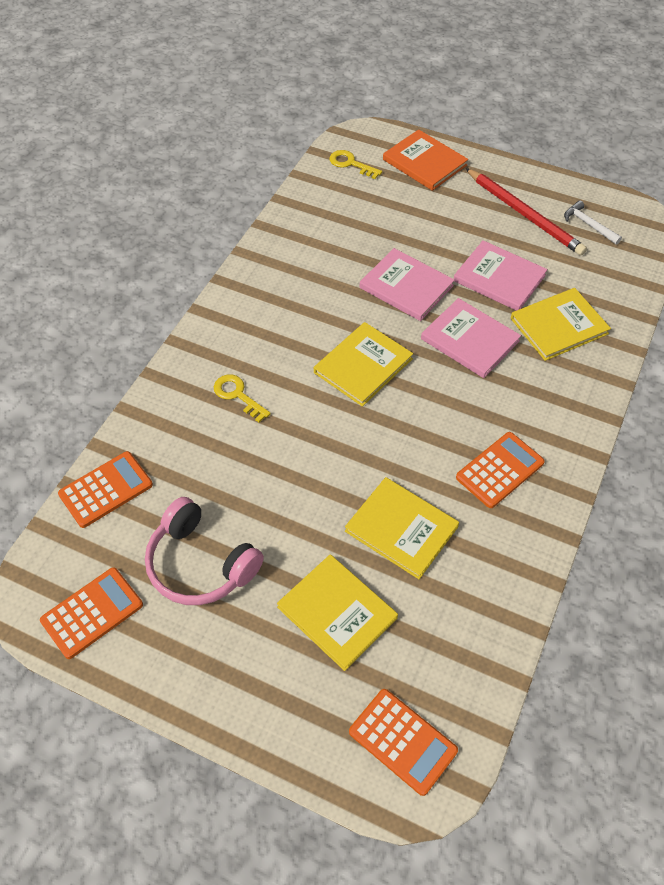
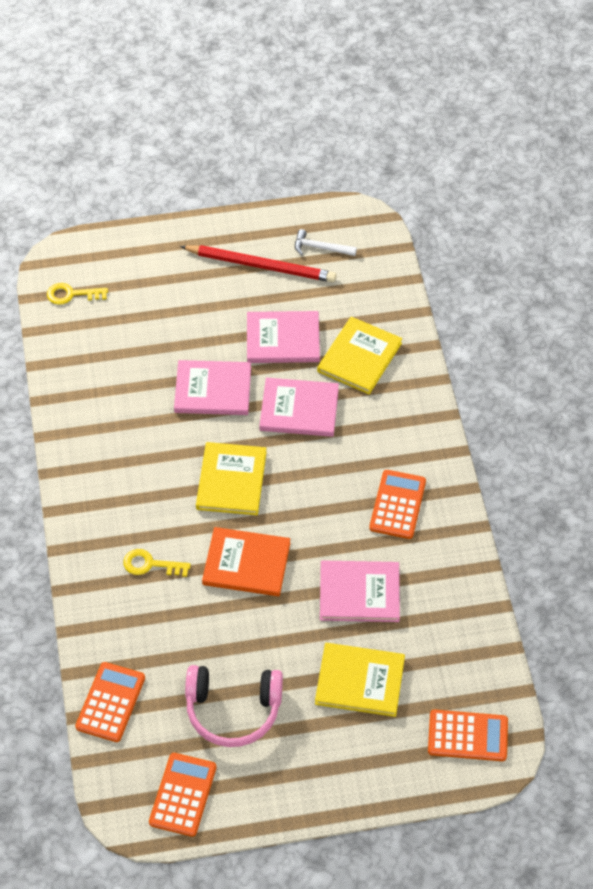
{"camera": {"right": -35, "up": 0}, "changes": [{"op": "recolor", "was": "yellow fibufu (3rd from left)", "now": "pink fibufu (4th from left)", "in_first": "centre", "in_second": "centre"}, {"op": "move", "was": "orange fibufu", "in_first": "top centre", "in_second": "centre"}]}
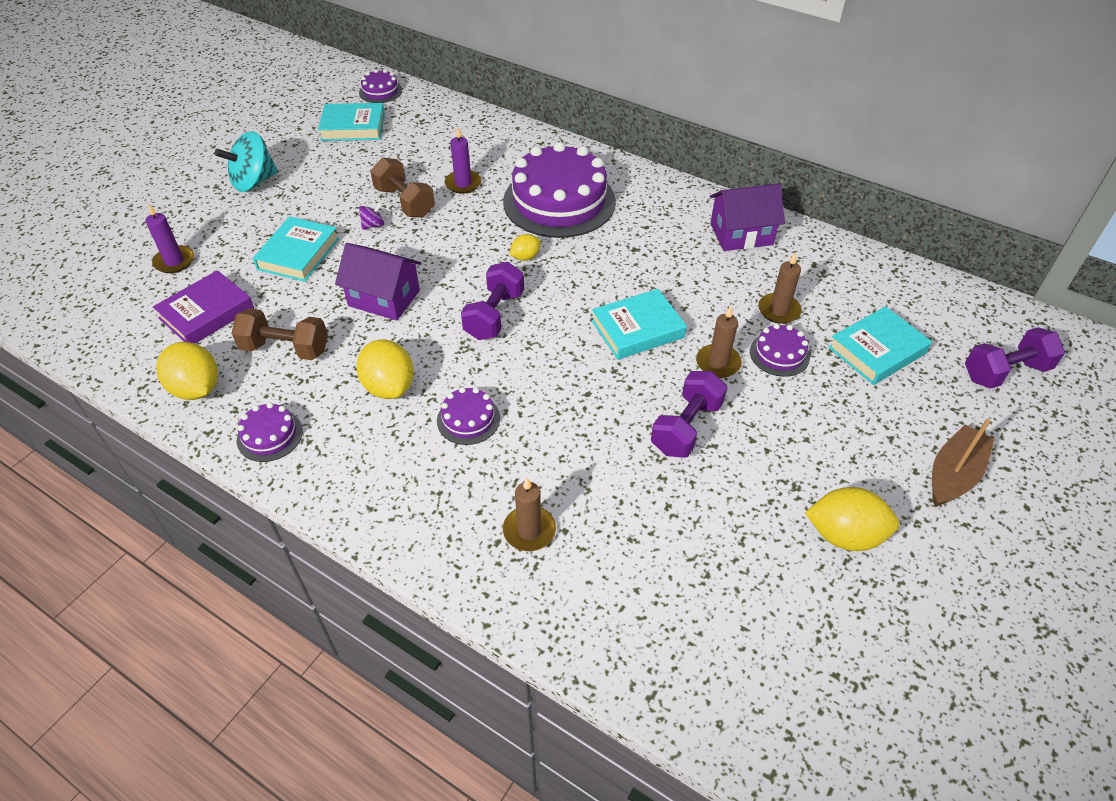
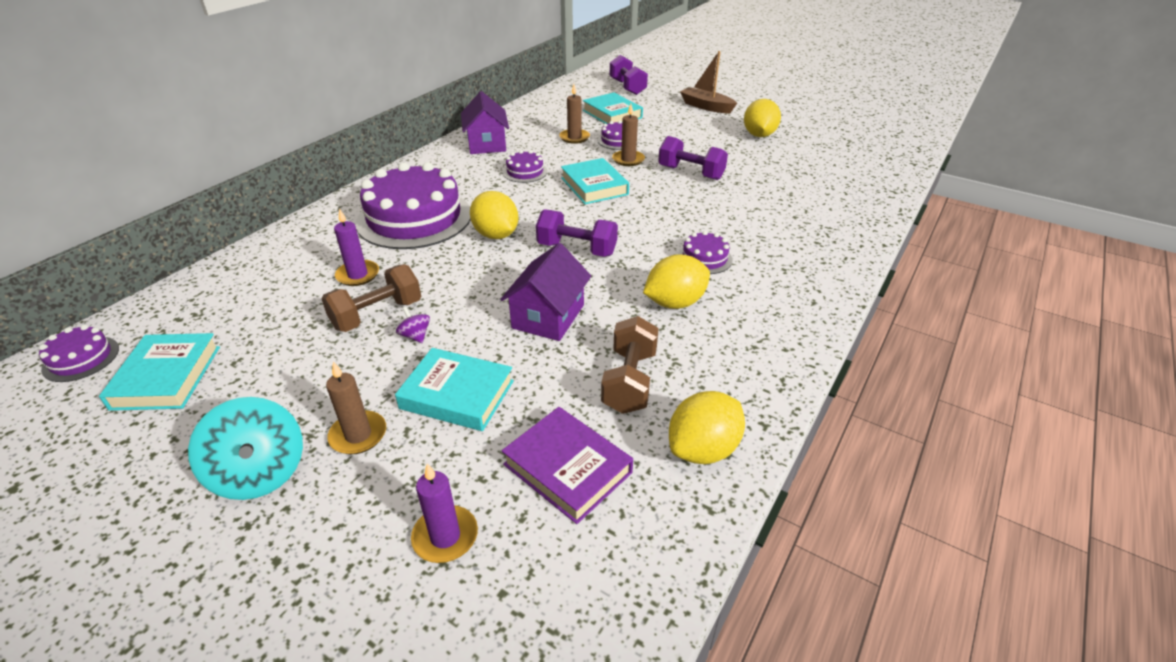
{"camera": {"right": -90, "up": -10}, "changes": [{"op": "move", "was": "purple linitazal (1st from left in the first image)", "now": "purple linitazal (3rd from left)", "in_first": "middle left", "in_second": "top centre"}, {"op": "move", "was": "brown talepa (1st from left)", "in_first": "centre", "in_second": "middle left"}, {"op": "resize", "was": "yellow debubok (3rd from left in the first image)", "in_first": "top centre", "in_second": "top centre", "ratio": 1.84}]}
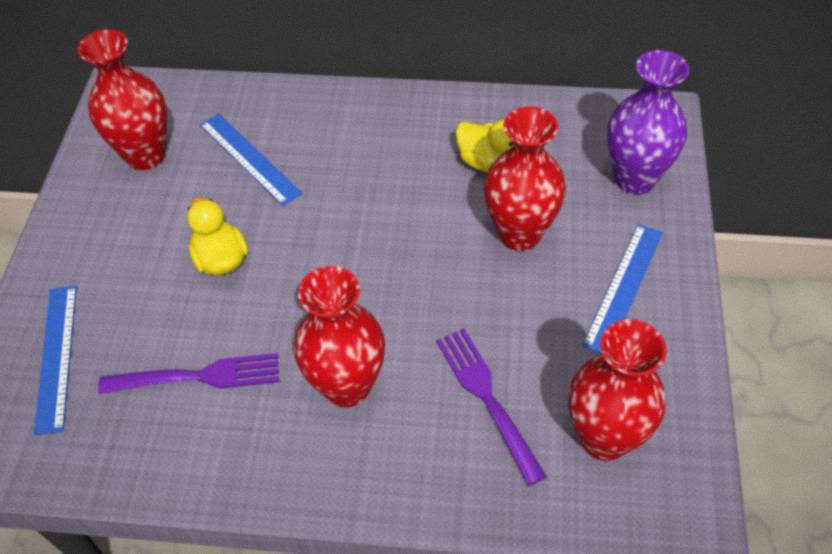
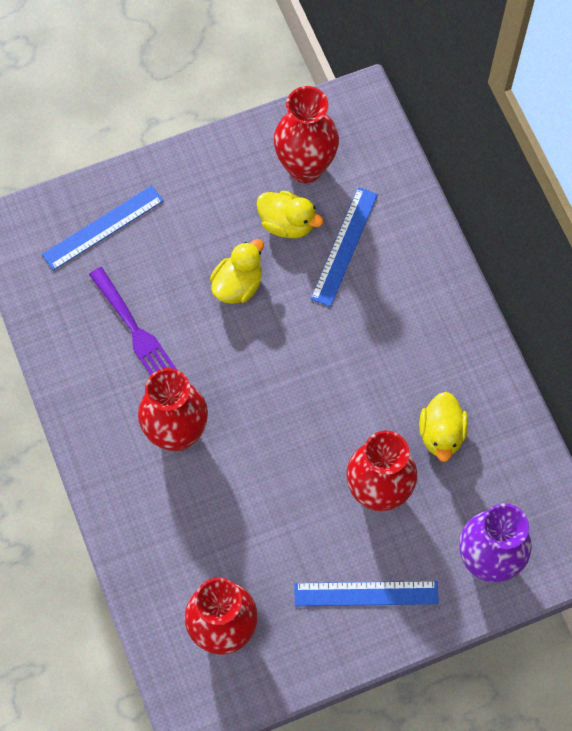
{"camera": {"right": 60, "up": 15}, "changes": [{"op": "delete", "was": "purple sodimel (2nd from left)", "in_first": "bottom centre"}, {"op": "insert", "now": "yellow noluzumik (2nd from left)", "in_second": "top centre"}]}
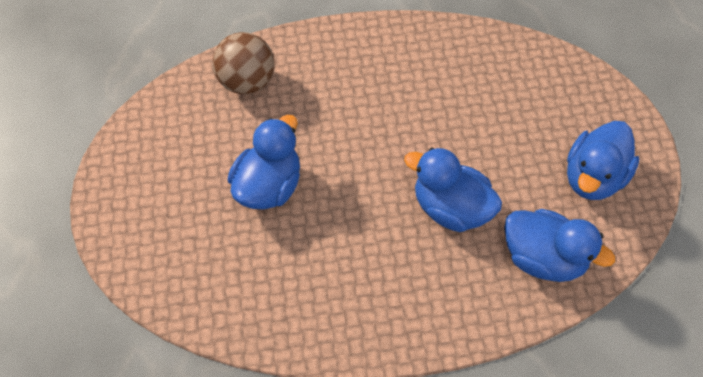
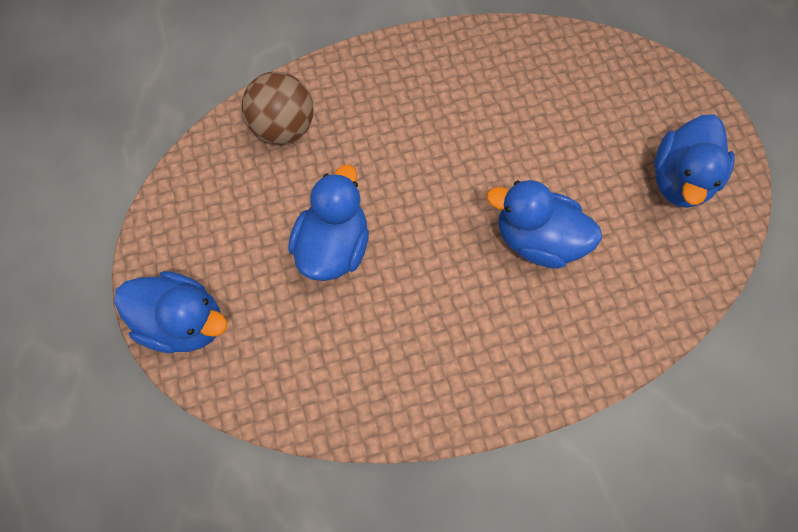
{"camera": {"right": -10, "up": 10}, "changes": [{"op": "move", "was": "blue noluzumik (3rd from left in the first image)", "now": "blue noluzumik (1st from left)", "in_first": "middle right", "in_second": "middle left"}]}
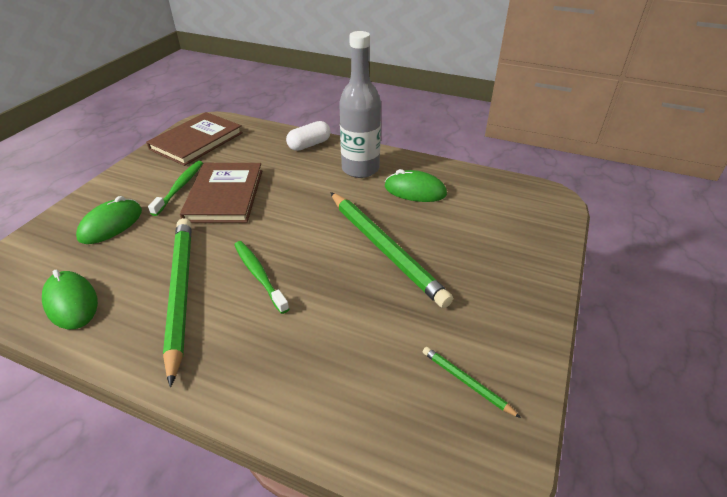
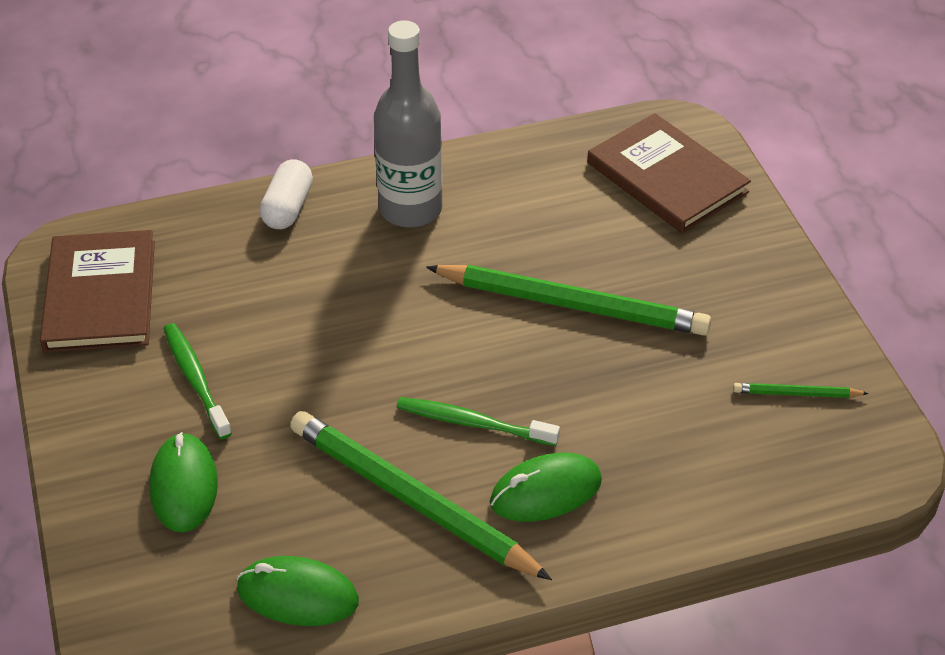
{"camera": {"right": -40, "up": 5}, "changes": [{"op": "move", "was": "brown fibufu (2nd from left)", "in_first": "middle left", "in_second": "top right"}, {"op": "move", "was": "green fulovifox (3rd from left)", "in_first": "centre", "in_second": "bottom centre"}]}
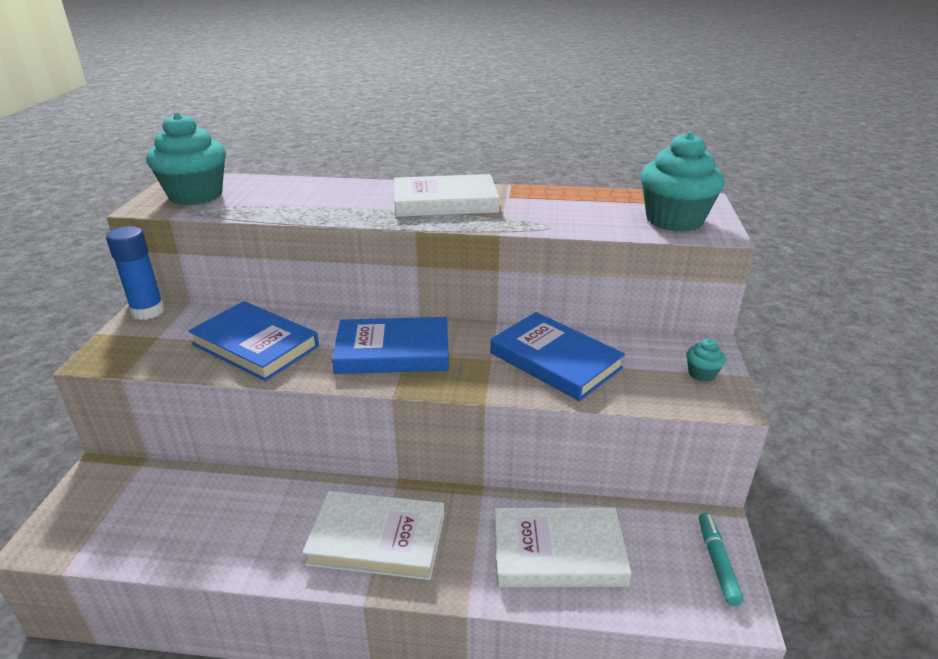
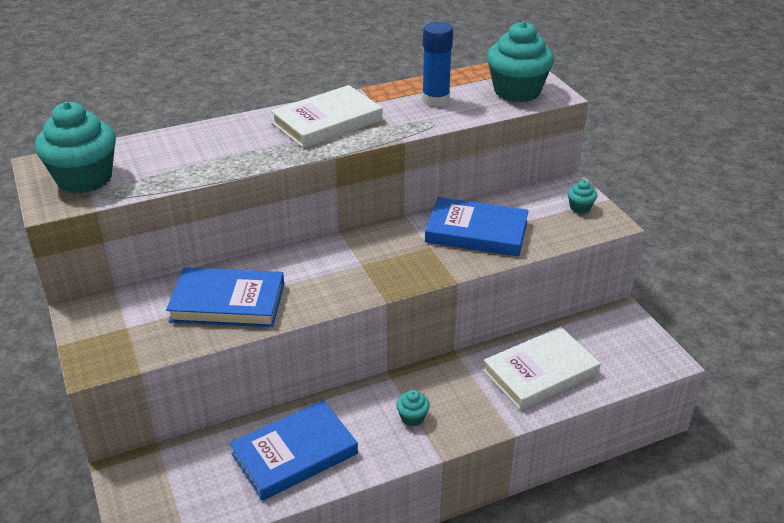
{"camera": {"right": -30, "up": 5}, "changes": [{"op": "move", "was": "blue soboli", "in_first": "middle left", "in_second": "top centre"}, {"op": "replace", "was": "white fibufu (1st from left)", "now": "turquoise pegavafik (2nd from left)", "in_first": "bottom centre", "in_second": "bottom centre"}, {"op": "move", "was": "blue fibufu (2nd from left)", "in_first": "centre", "in_second": "bottom centre"}, {"op": "delete", "was": "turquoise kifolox", "in_first": "bottom right"}]}
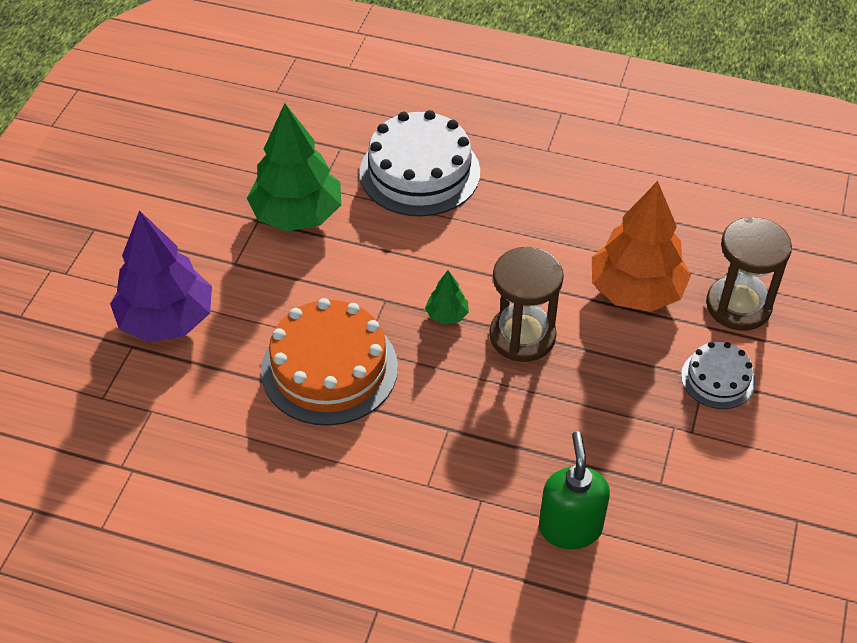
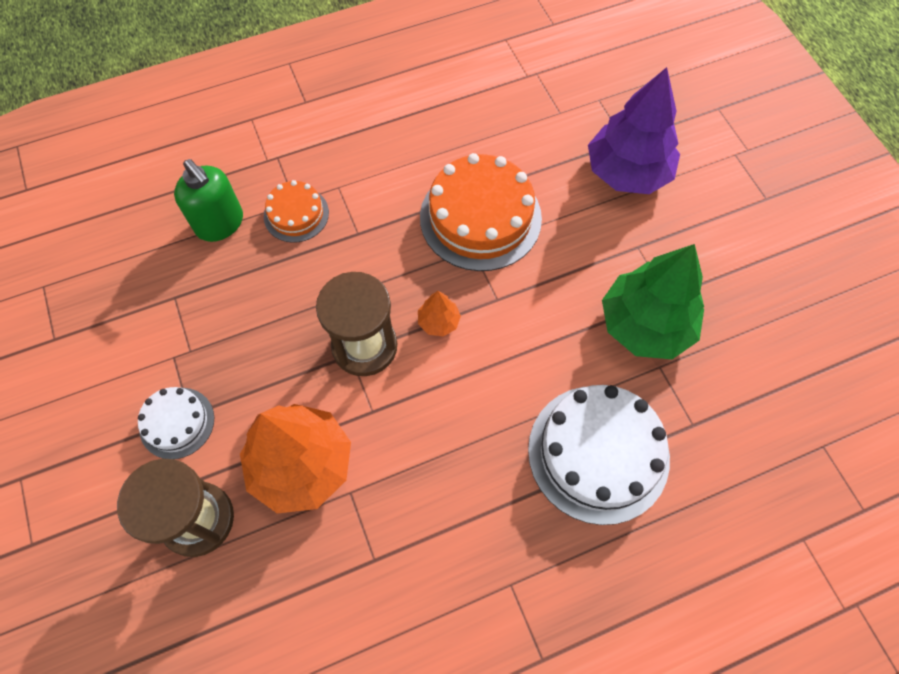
{"camera": {"right": 140, "up": 15}, "changes": [{"op": "recolor", "was": "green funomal (2nd from left)", "now": "orange funomal (2nd from left)", "in_first": "centre", "in_second": "centre"}, {"op": "insert", "now": "orange linitazal (1st from left)", "in_second": "top left"}]}
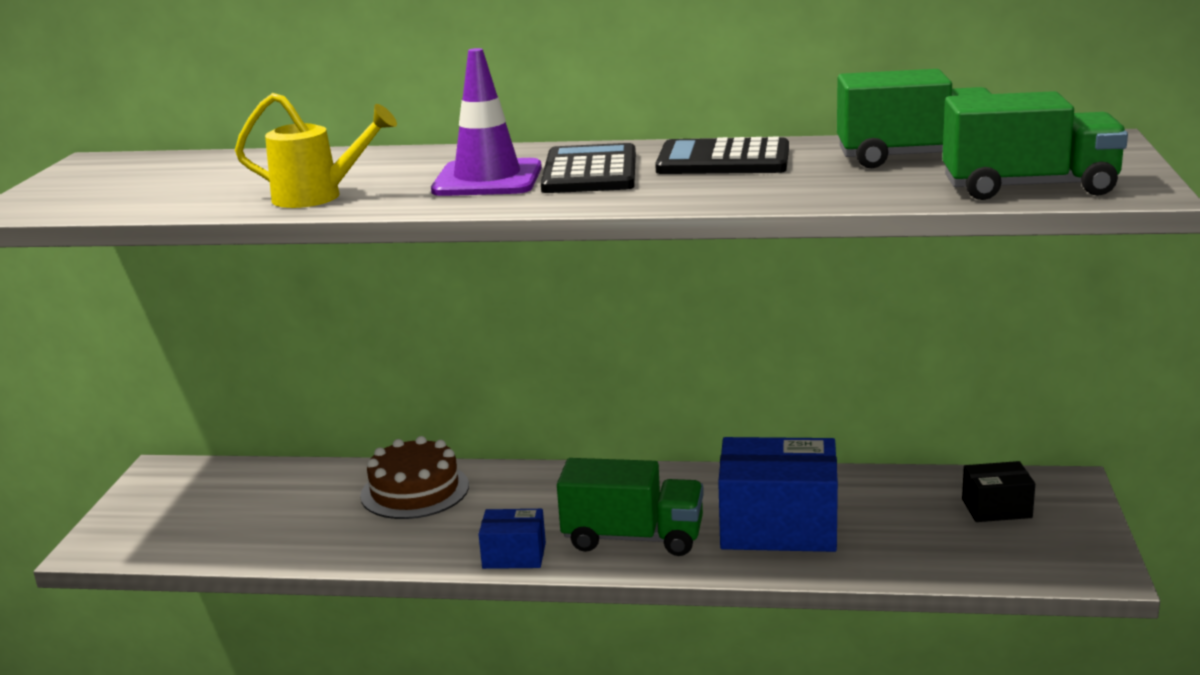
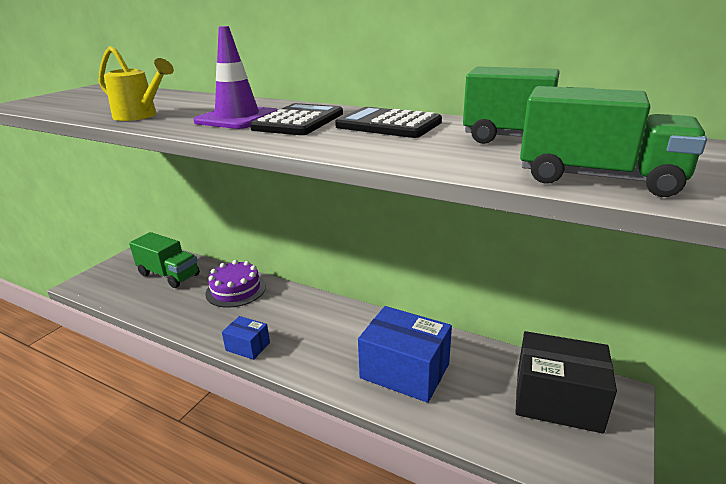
{"camera": {"right": 20, "up": 5}, "changes": [{"op": "recolor", "was": "brown linitazal", "now": "purple linitazal", "in_first": "bottom centre", "in_second": "middle left"}, {"op": "move", "was": "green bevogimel (1st from left)", "in_first": "bottom centre", "in_second": "middle left"}, {"op": "resize", "was": "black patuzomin", "in_first": "bottom right", "in_second": "bottom right", "ratio": 1.95}]}
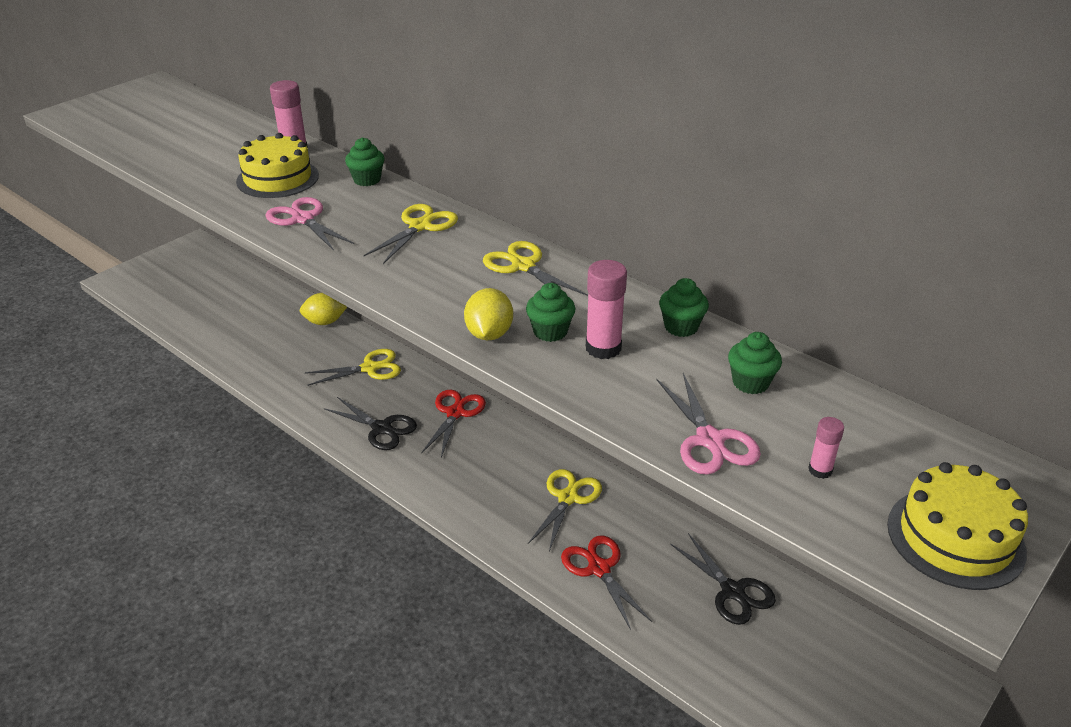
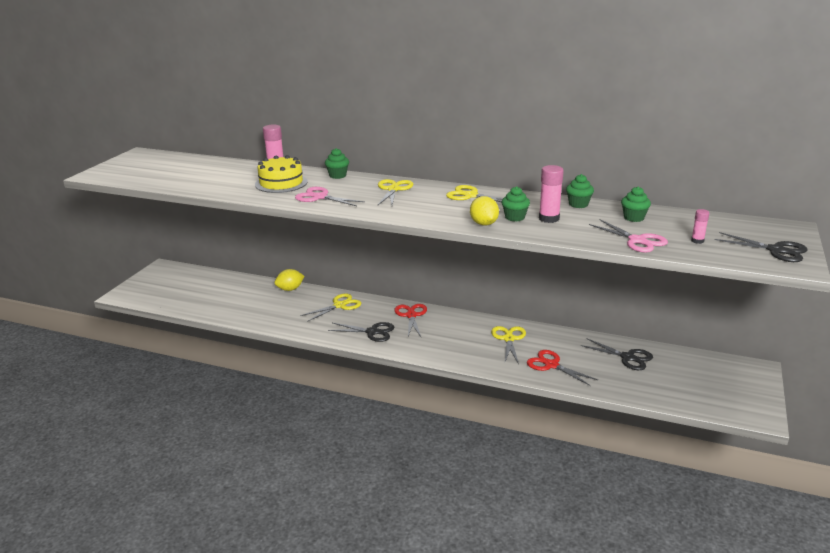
{"camera": {"right": -20, "up": -10}, "changes": [{"op": "replace", "was": "yellow linitazal (2nd from left)", "now": "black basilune (3rd from left)", "in_first": "bottom right", "in_second": "middle right"}]}
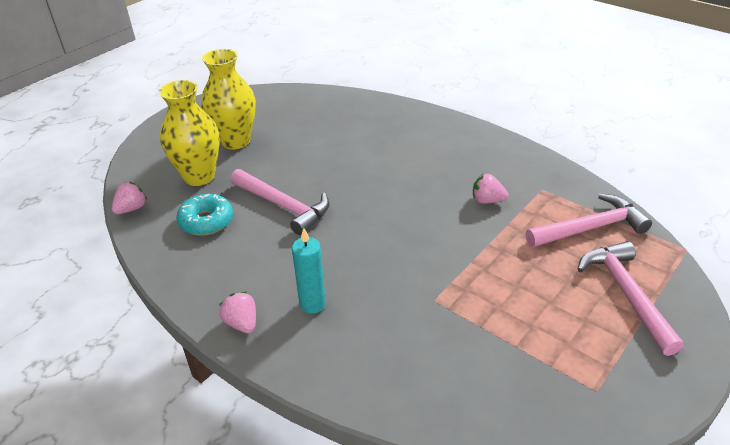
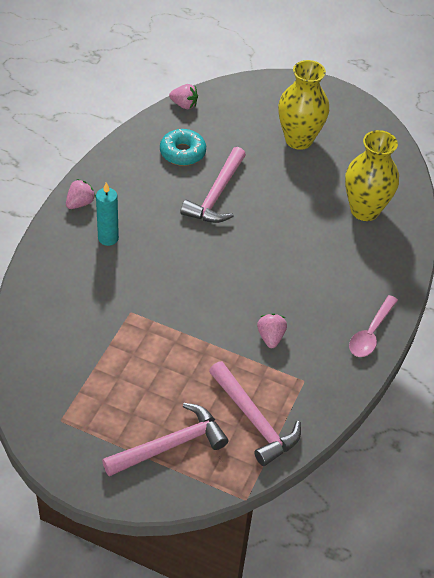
{"camera": {"right": 70, "up": 10}, "changes": [{"op": "move", "was": "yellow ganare (1st from left in the first image)", "now": "yellow ganare (2nd from left)", "in_first": "top left", "in_second": "top right"}, {"op": "insert", "now": "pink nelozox", "in_second": "middle right"}]}
